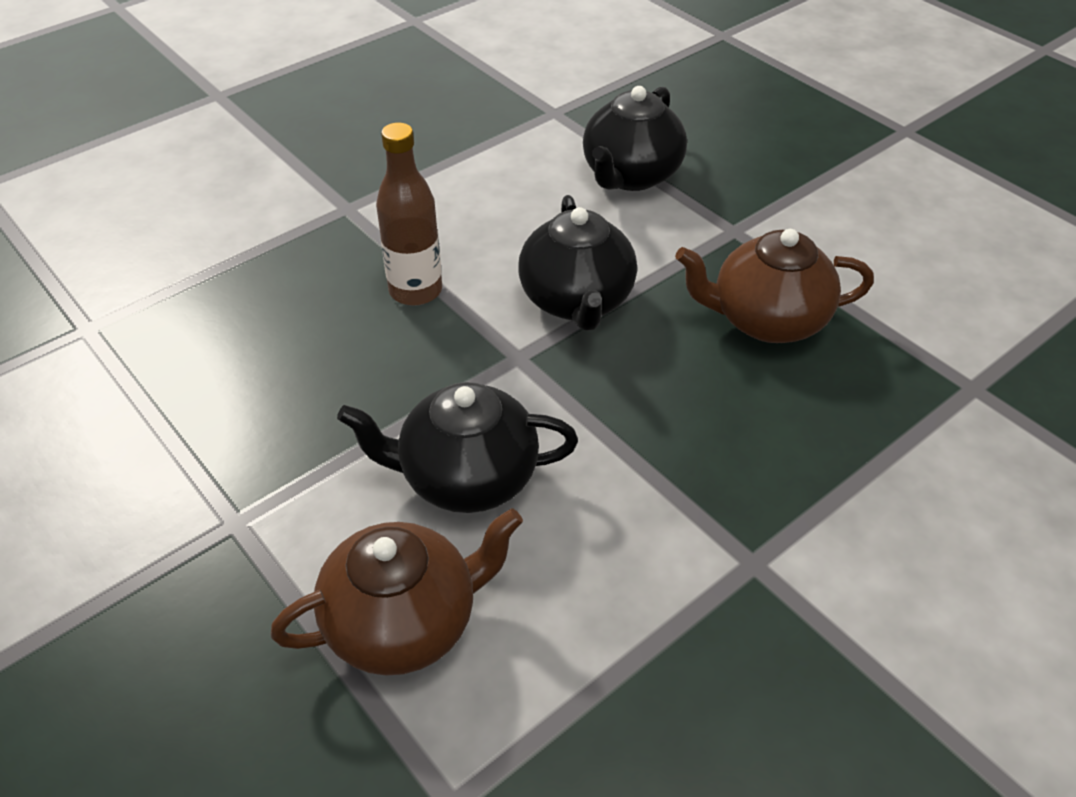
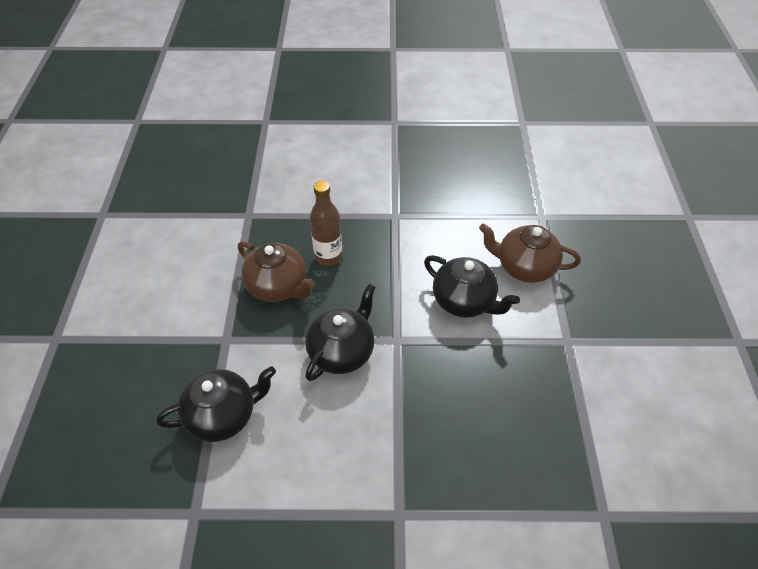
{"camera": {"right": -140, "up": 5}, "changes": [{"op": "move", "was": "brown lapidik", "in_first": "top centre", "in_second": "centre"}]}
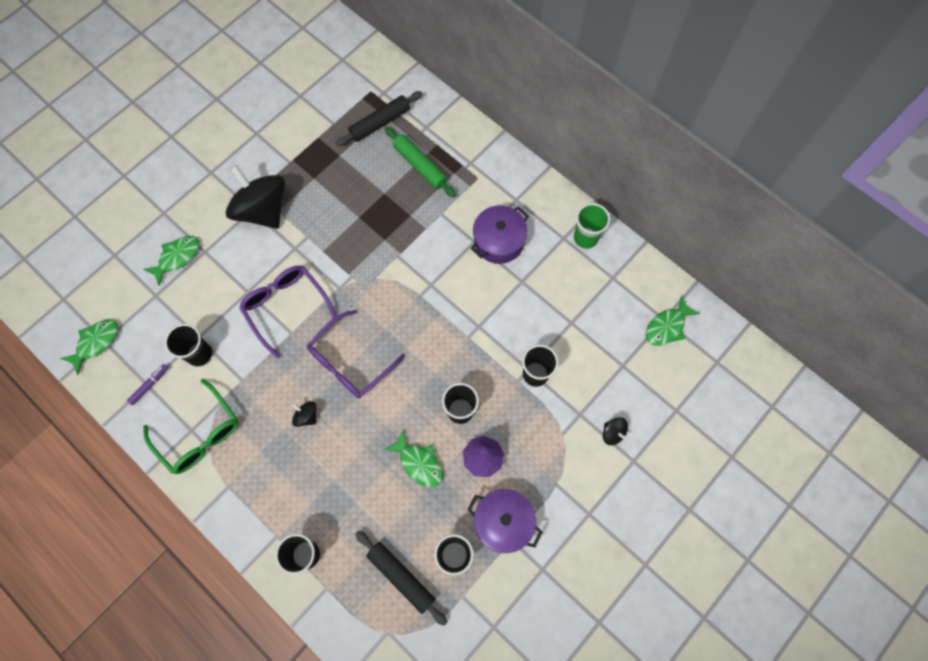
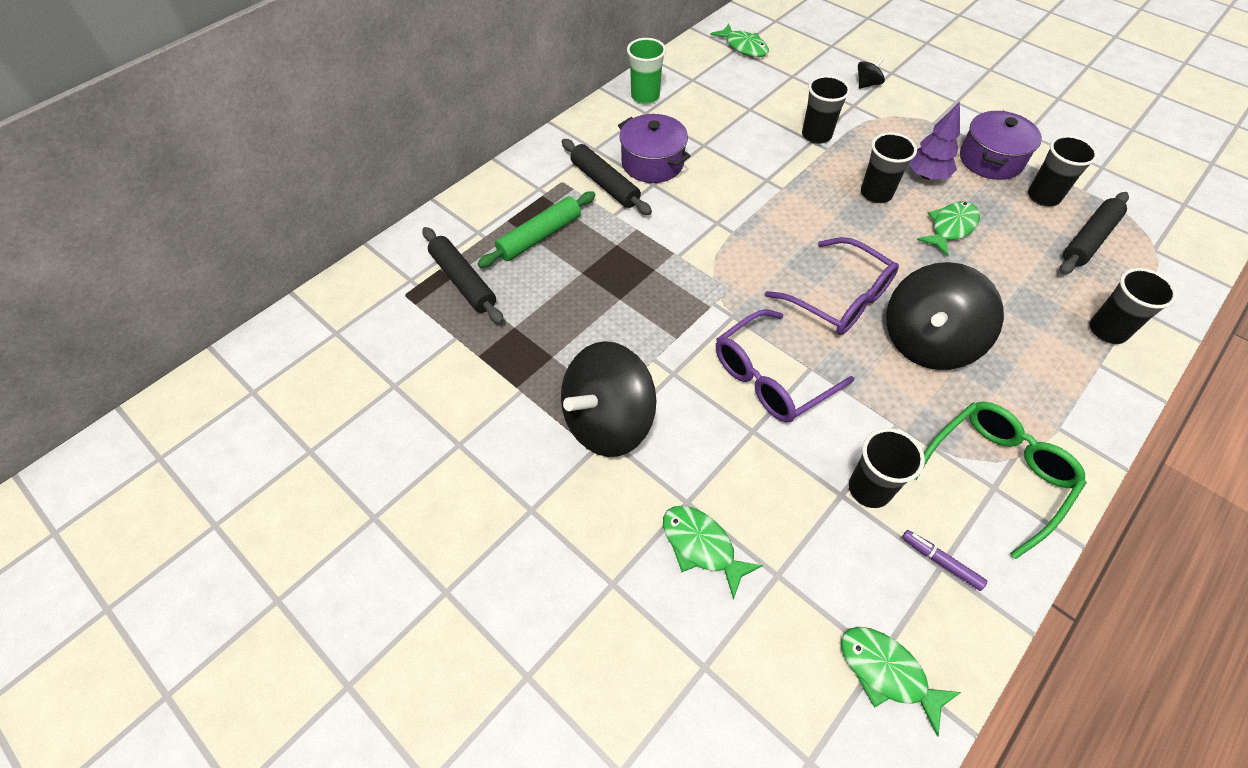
{"camera": {"right": -90, "up": -15}, "changes": [{"op": "resize", "was": "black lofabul (2nd from left in the first image)", "in_first": "middle left", "in_second": "middle right", "ratio": 2.41}, {"op": "insert", "now": "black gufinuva (2nd from left)", "in_second": "top centre"}]}
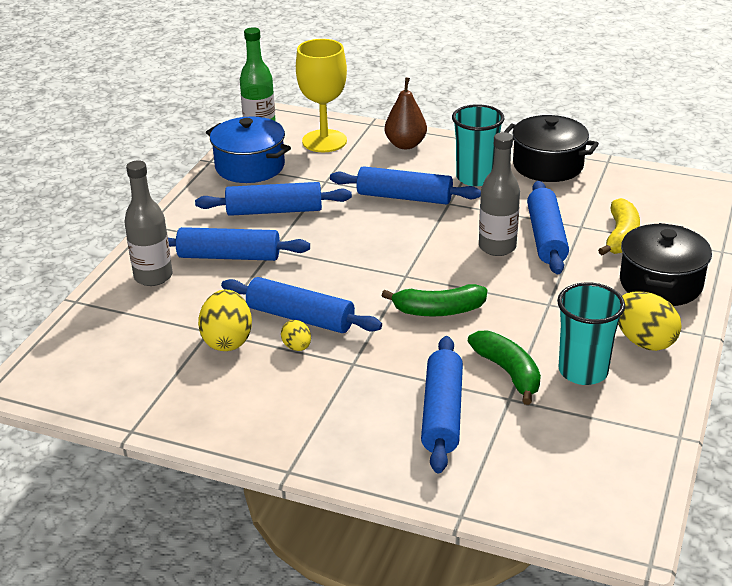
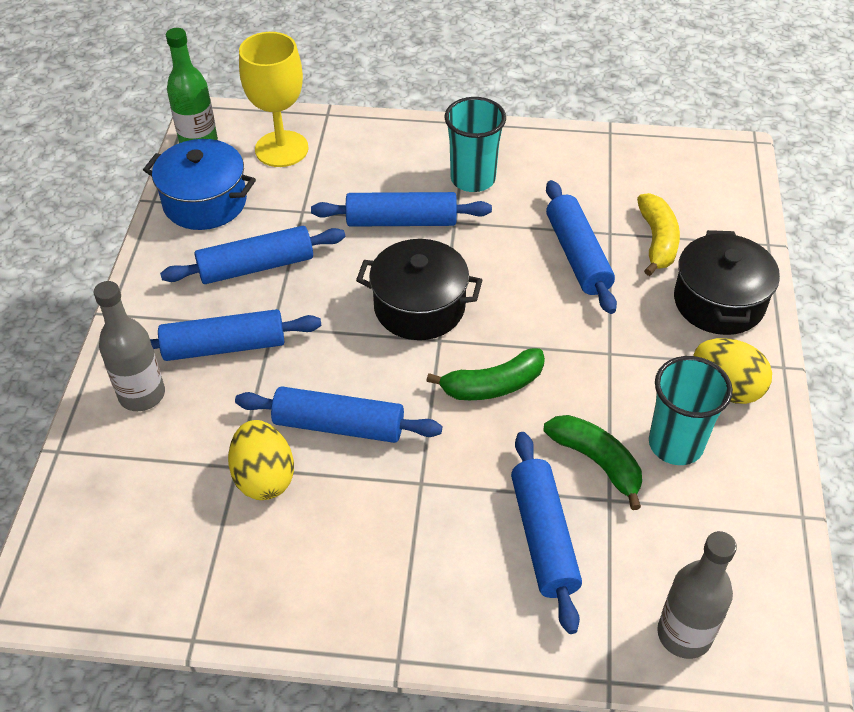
{"camera": {"right": -15, "up": 15}, "changes": [{"op": "delete", "was": "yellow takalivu (2nd from left)", "in_first": "centre"}, {"op": "delete", "was": "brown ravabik", "in_first": "top centre"}, {"op": "move", "was": "grey lapidik (2nd from left)", "in_first": "top right", "in_second": "bottom right"}, {"op": "move", "was": "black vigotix (1st from left)", "in_first": "top right", "in_second": "centre"}]}
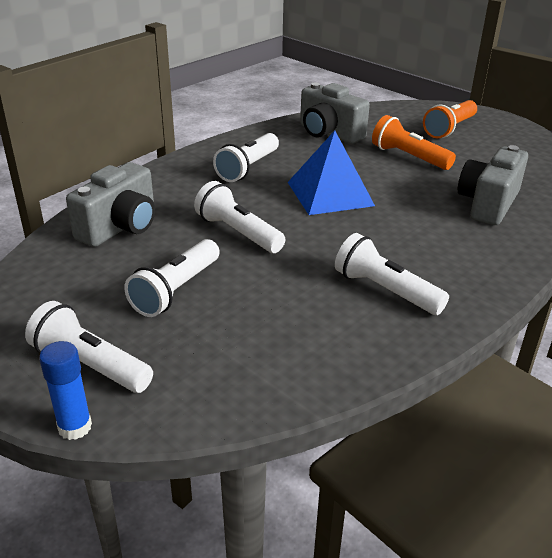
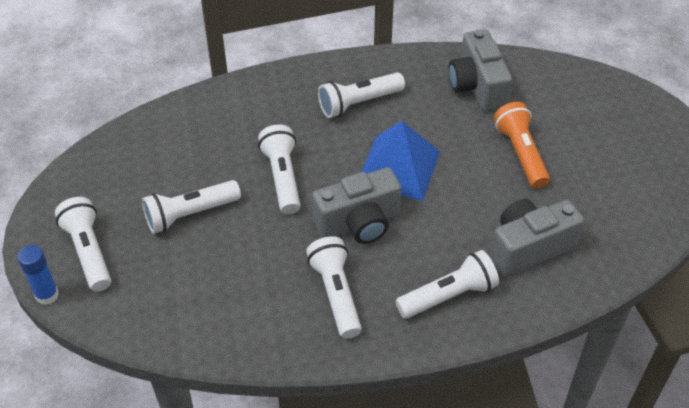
{"camera": {"right": 35, "up": 15}, "changes": [{"op": "move", "was": "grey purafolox (1st from left)", "in_first": "middle left", "in_second": "centre"}, {"op": "delete", "was": "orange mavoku (2nd from left)", "in_first": "top right"}, {"op": "insert", "now": "white mavoku (6th from left)", "in_second": "bottom centre"}]}
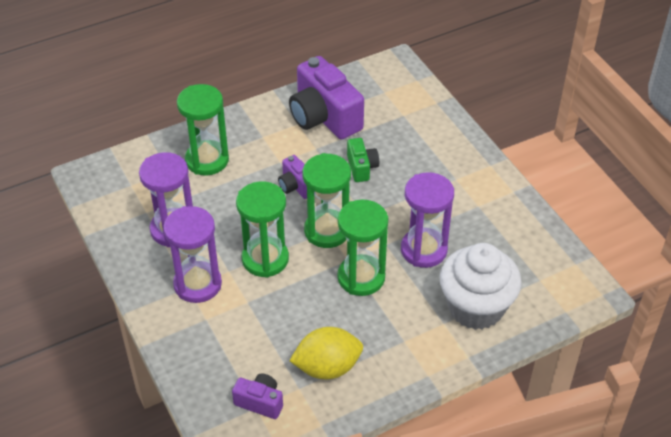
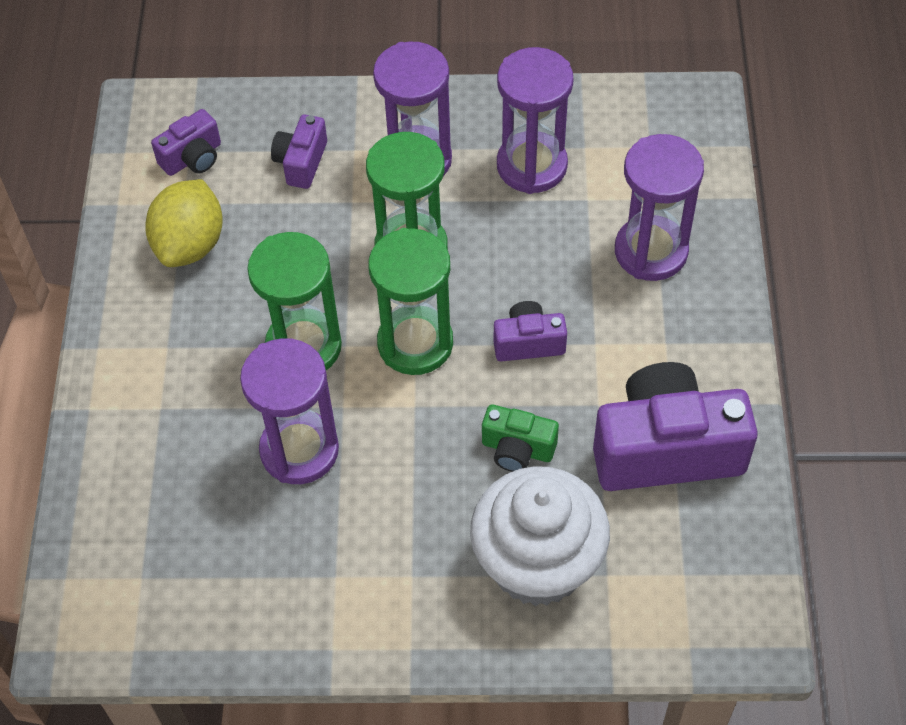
{"camera": {"right": 120, "up": 10}, "changes": [{"op": "recolor", "was": "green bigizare (1st from left)", "now": "purple bigizare (4th from left)", "in_first": "top left", "in_second": "top right"}, {"op": "move", "was": "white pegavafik", "in_first": "middle right", "in_second": "bottom centre"}, {"op": "insert", "now": "purple purafolox (2nd from left)", "in_second": "top left"}]}
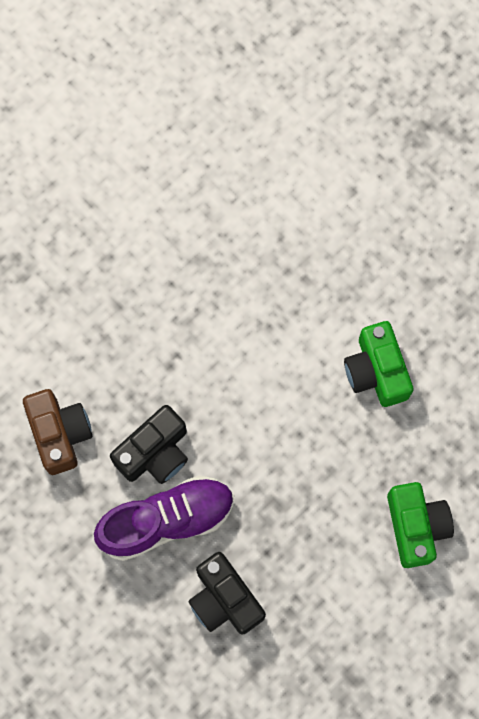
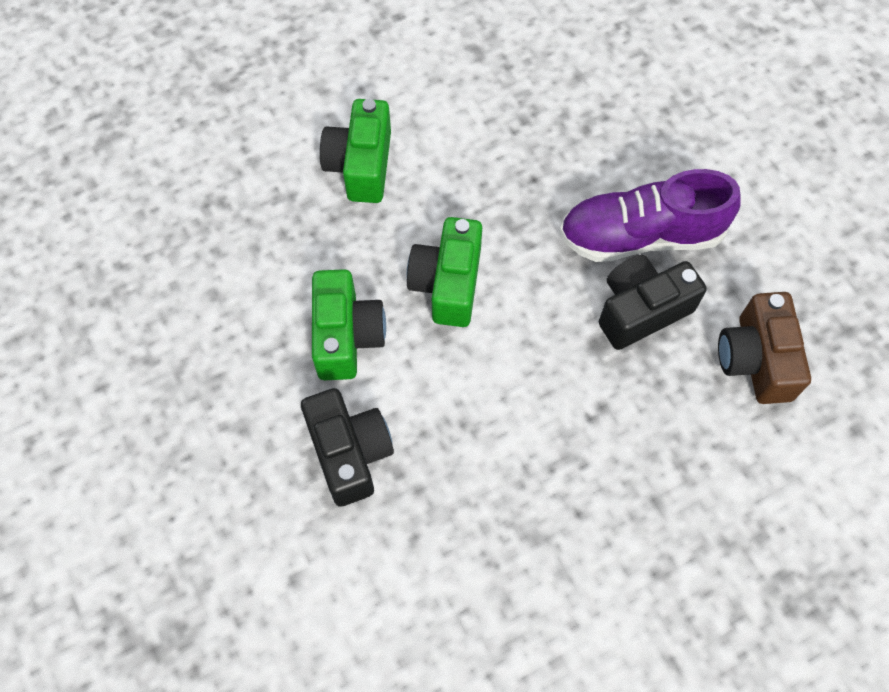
{"camera": {"right": -165, "up": -10}, "changes": [{"op": "move", "was": "black purafolox (2nd from left in the first image)", "now": "black purafolox (1st from left)", "in_first": "bottom centre", "in_second": "centre"}, {"op": "insert", "now": "green purafolox (3rd from left)", "in_second": "centre"}]}
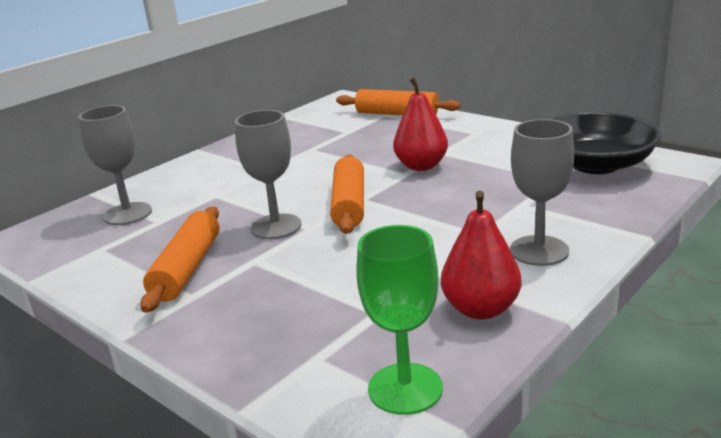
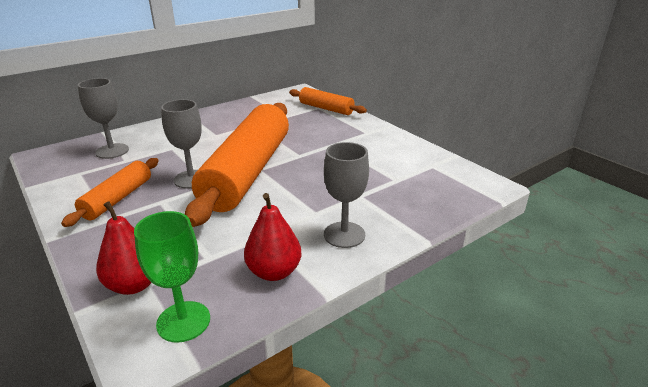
{"camera": {"right": 10, "up": 5}, "changes": [{"op": "resize", "was": "orange gufinuva (2nd from left)", "in_first": "centre", "in_second": "centre", "ratio": 2.04}, {"op": "move", "was": "red ravabik (1st from left)", "in_first": "top centre", "in_second": "middle left"}, {"op": "delete", "was": "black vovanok", "in_first": "top right"}]}
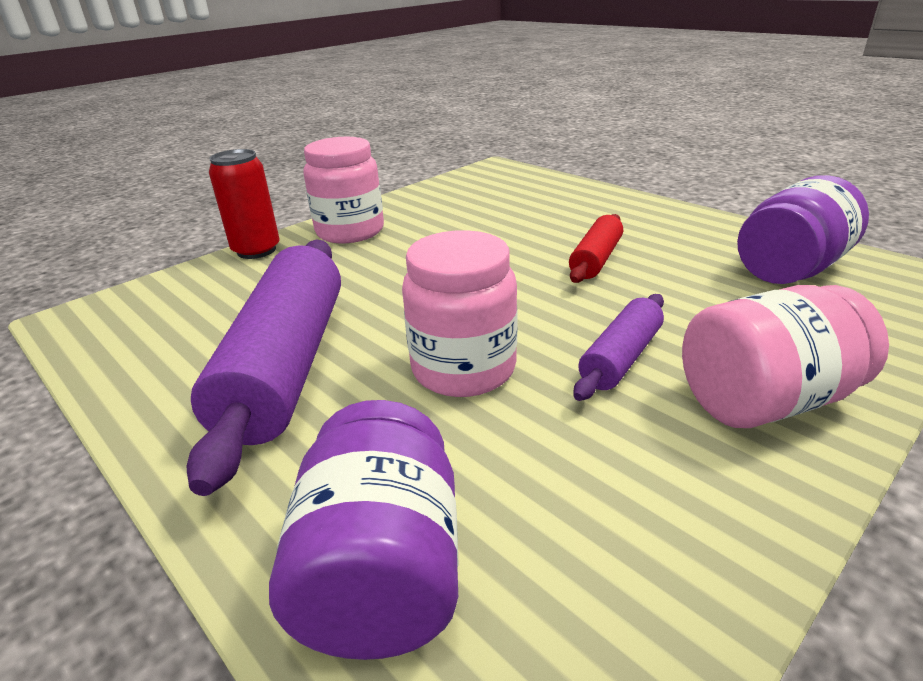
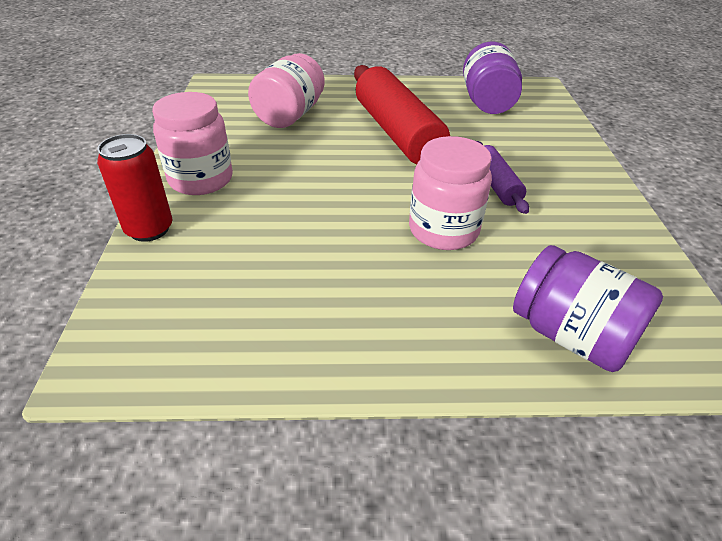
{"camera": {"right": -50, "up": 10}, "changes": [{"op": "delete", "was": "purple gufinuva (1st from left)", "in_first": "middle left"}, {"op": "resize", "was": "red gufinuva", "in_first": "centre", "in_second": "top centre", "ratio": 2.0}, {"op": "move", "was": "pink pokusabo (3rd from left in the first image)", "now": "pink pokusabo (2nd from left)", "in_first": "middle right", "in_second": "top centre"}]}
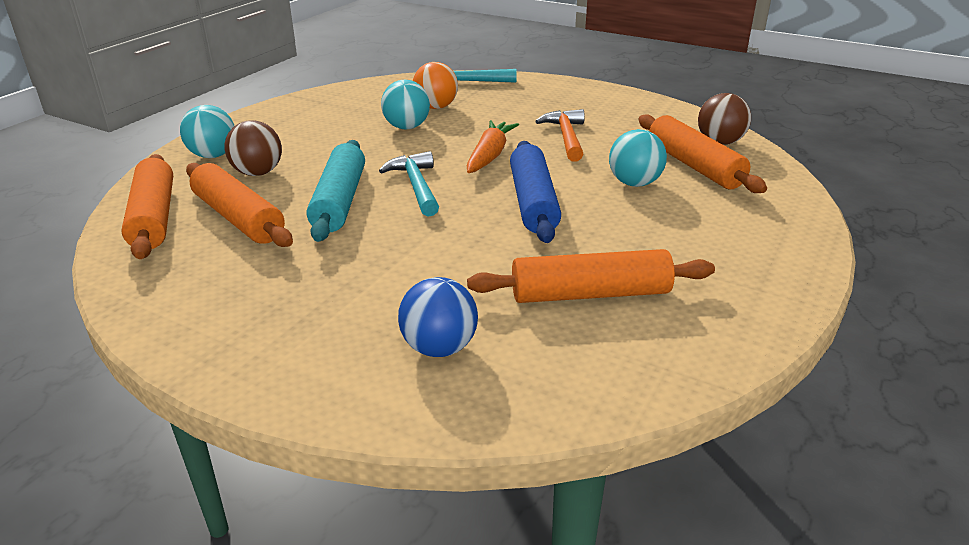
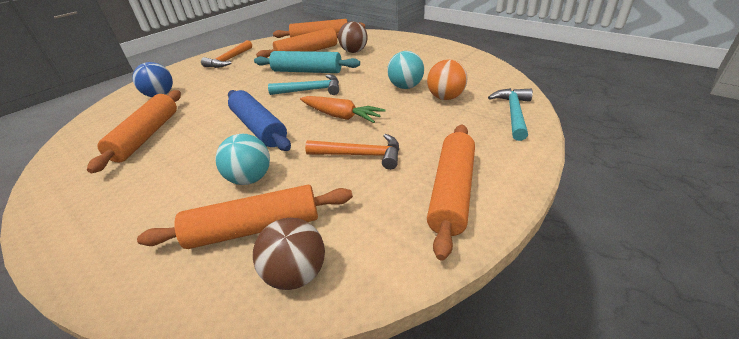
{"camera": {"right": 105, "up": 5}, "changes": [{"op": "delete", "was": "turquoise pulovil (1st from left)", "in_first": "top left"}, {"op": "rotate", "was": "blue gufinuva", "in_first": "centre", "in_second": "centre", "clockwise": 45}, {"op": "insert", "now": "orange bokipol (1st from left)", "in_second": "top left"}, {"op": "insert", "now": "orange gufinuva (5th from left)", "in_second": "centre"}]}
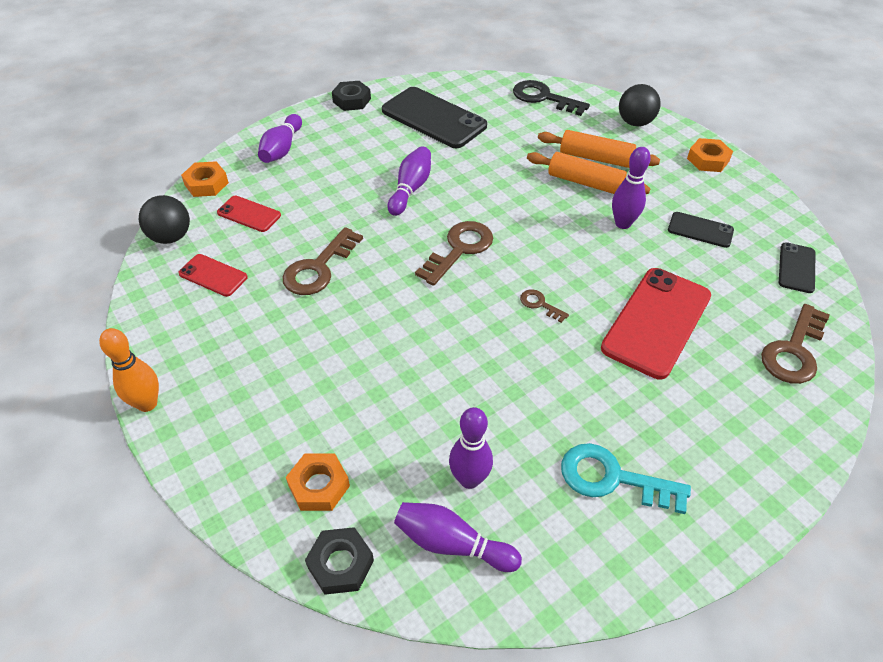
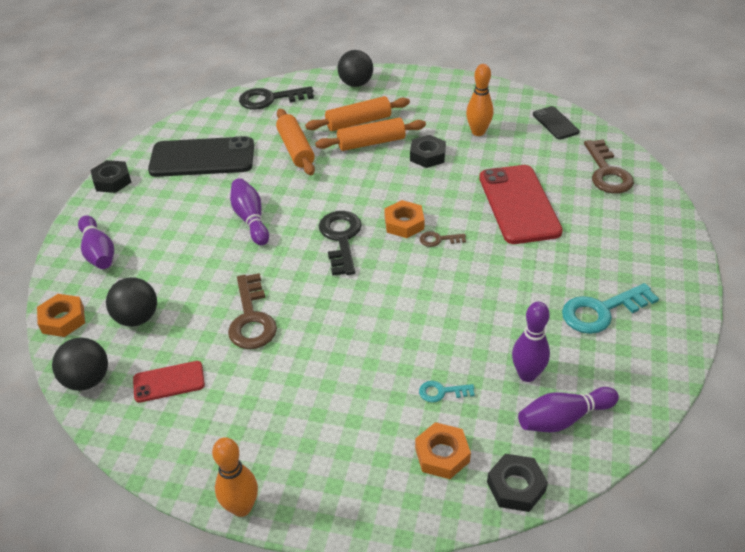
{"camera": {"right": -40, "up": -5}, "changes": [{"op": "replace", "was": "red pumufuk (2nd from left)", "now": "black pulovil (2nd from left)", "in_first": "top left", "in_second": "middle left"}, {"op": "recolor", "was": "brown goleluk (2nd from left)", "now": "black goleluk (2nd from left)", "in_first": "centre", "in_second": "centre"}, {"op": "replace", "was": "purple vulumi (5th from left)", "now": "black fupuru (2nd from left)", "in_first": "top right", "in_second": "top centre"}, {"op": "replace", "was": "black pumufuk (2nd from left)", "now": "orange vulumi (2nd from left)", "in_first": "middle right", "in_second": "top centre"}, {"op": "move", "was": "orange fupuru (3rd from left in the first image)", "now": "orange fupuru (2nd from left)", "in_first": "top right", "in_second": "centre"}, {"op": "insert", "now": "orange gufinuva (1st from left)", "in_second": "top centre"}, {"op": "insert", "now": "turquoise goleluk (1st from left)", "in_second": "bottom centre"}]}
